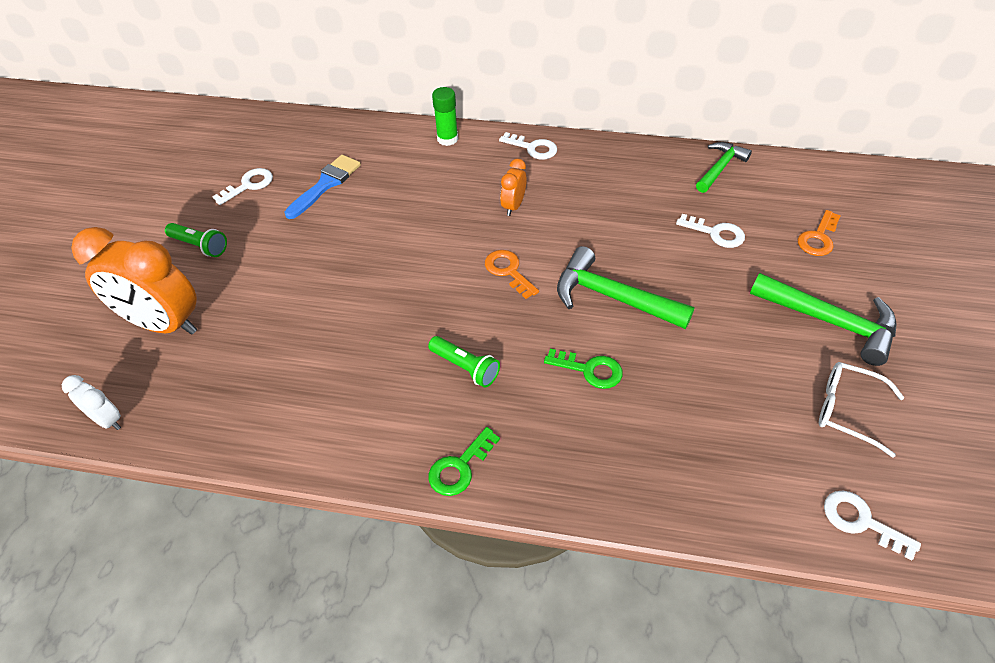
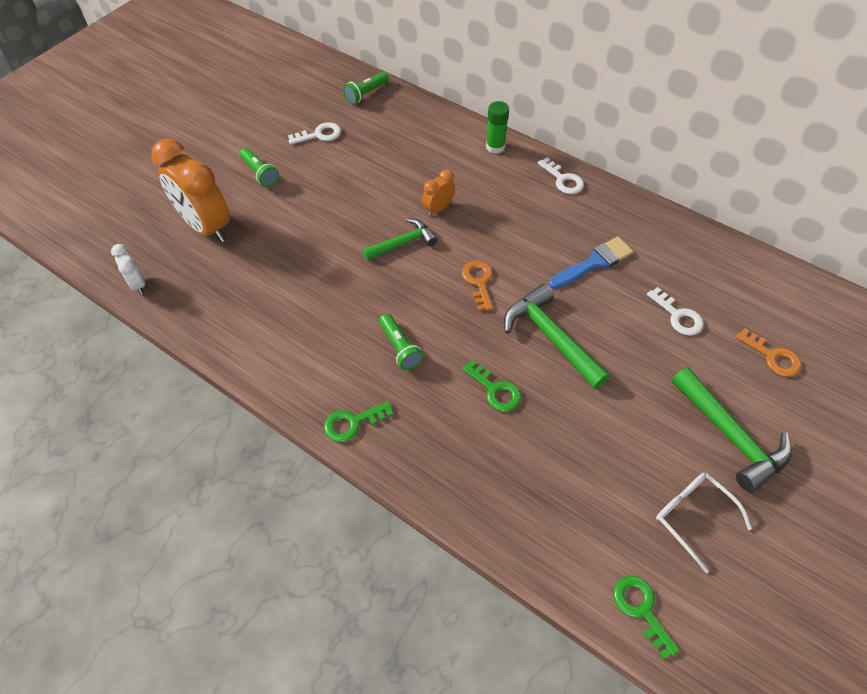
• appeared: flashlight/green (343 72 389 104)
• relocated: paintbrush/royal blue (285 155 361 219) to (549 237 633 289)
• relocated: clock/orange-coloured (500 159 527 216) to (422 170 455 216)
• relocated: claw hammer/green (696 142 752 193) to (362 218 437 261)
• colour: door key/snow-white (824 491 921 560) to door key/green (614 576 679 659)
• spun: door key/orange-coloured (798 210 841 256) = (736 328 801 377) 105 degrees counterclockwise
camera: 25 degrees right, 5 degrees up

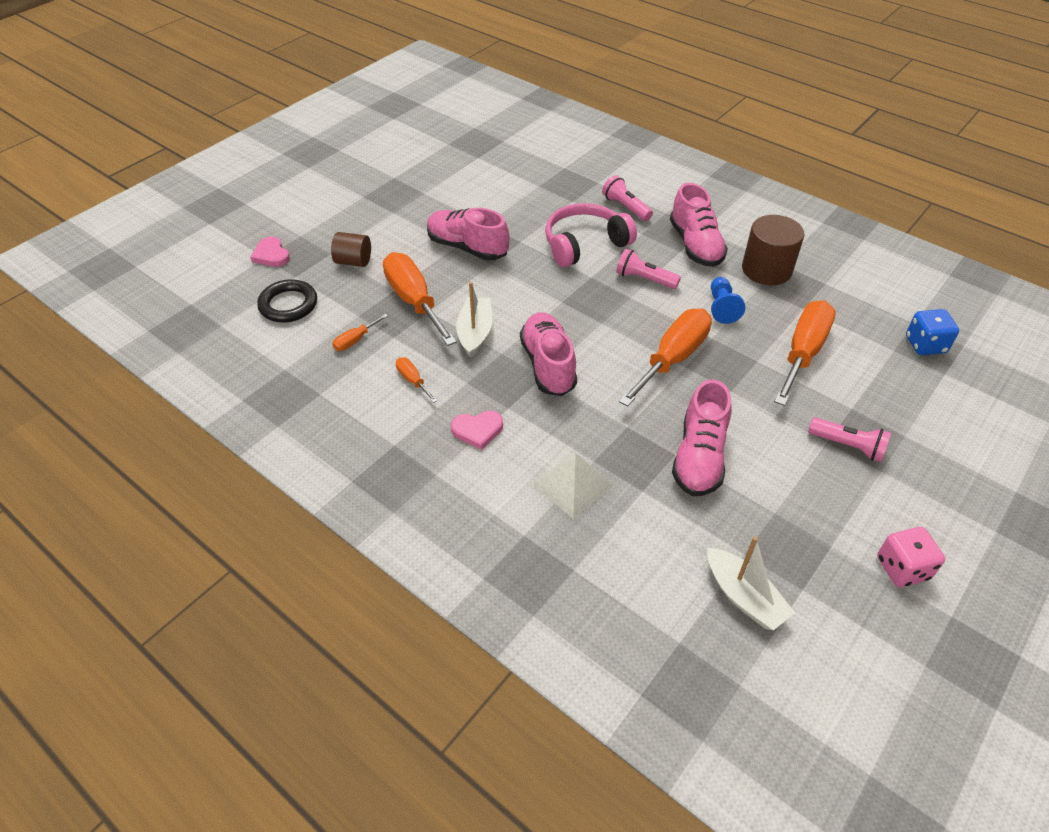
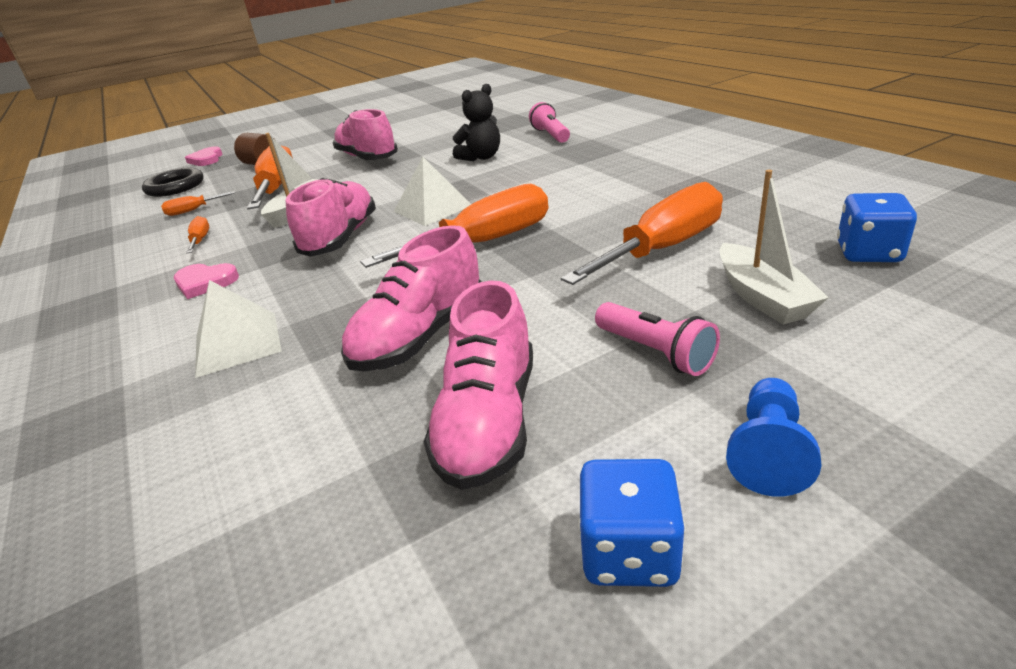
• missing: flashlight/rose-pink (616 249 681 289)
• missing: cylinder shape/brown (742 215 804 285)
• appeared: pyramid/snow-white (394 157 471 226)
• relocated: sneaker/rose-pink (670 183 728 267) to (424 280 533 490)
• relocated: sailboat/snow-white (708 536 795 630) to (719 170 829 324)
• relocated: chess pawn/royal blue (711 277 745 324) to (726 378 822 497)
• exchanged: headphones/rose-pink (545 203 637 267) to teddy bear/black (453 84 500 161)
• colour: die/rose-pink (877 527 945 587) to die/royal blue (578 459 685 587)
camera: 25 degrees right, 15 degrees down

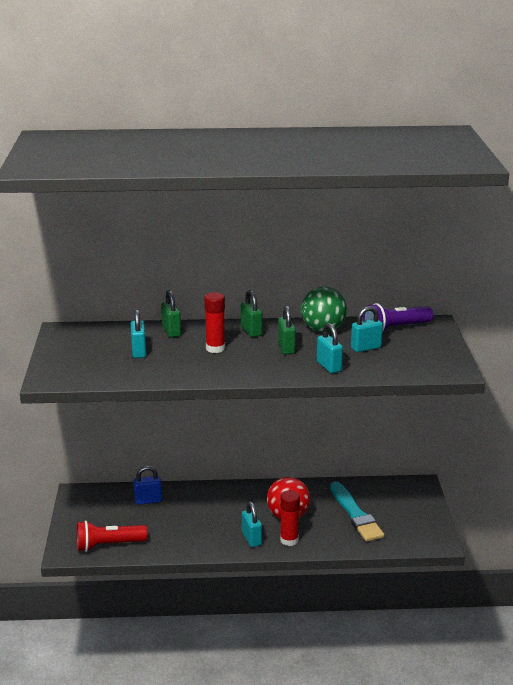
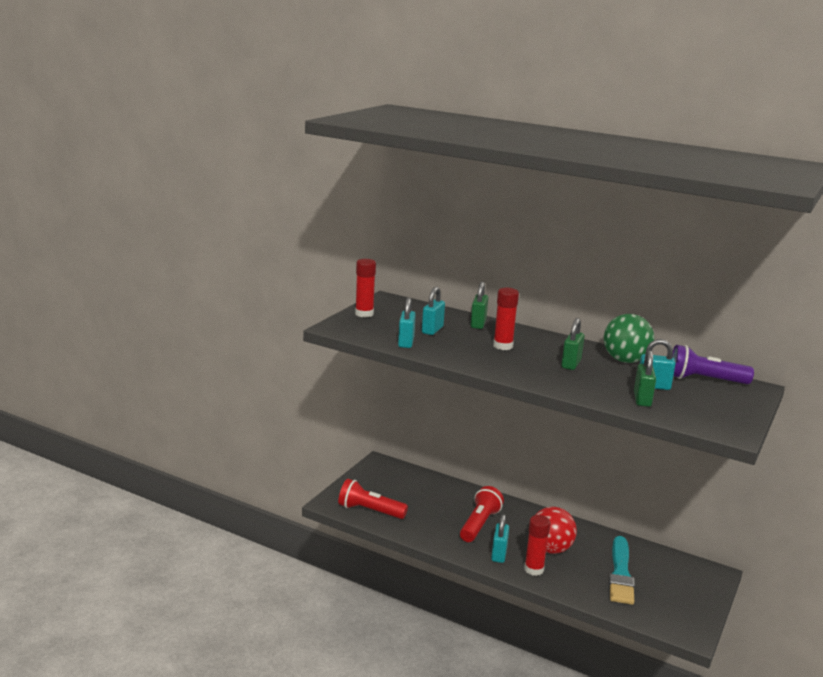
• missing: padlock/royal blue (134 466 162 505)
• appeared: glue/red (355 259 376 317)
• appeared: flashlight/red (460 486 504 542)
• relocated: padlock/green (241 290 262 337) to (634 350 656 407)
• relocated: padlock/teal (317 323 343 373) to (398 297 416 348)
camera: 30 degrees right, 5 degrees down

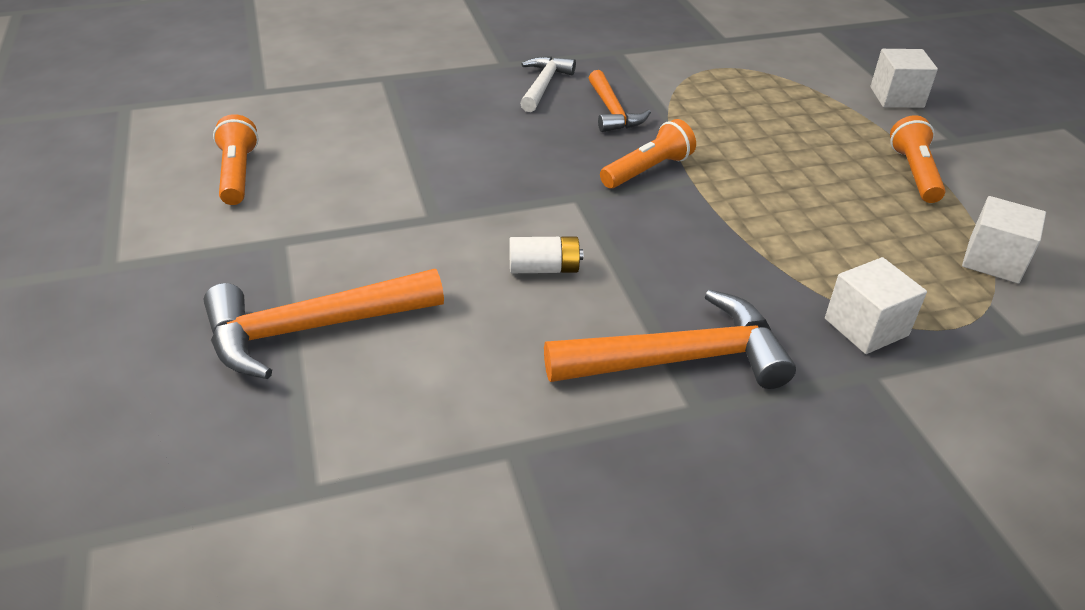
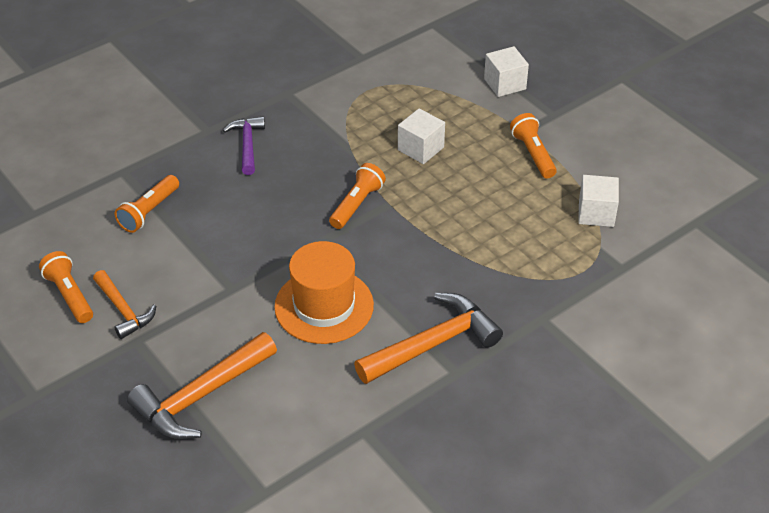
• appeared: flashlight/orange-coloured (115 175 179 233)
• relocated: claw hammer/orange-coloured (589 70 651 132) to (93 270 156 339)
• relocated: solid cube/snow-white (825 257 927 354) to (398 108 445 164)
• exchanged: power cell/snow-white (509 236 583 273) to top hat/orange-coloured (274 241 374 344)
• colour: claw hammer/snow-white (520 56 576 112) to claw hammer/royal purple (223 116 265 175)
camera: 20 degrees left, 5 degrees up

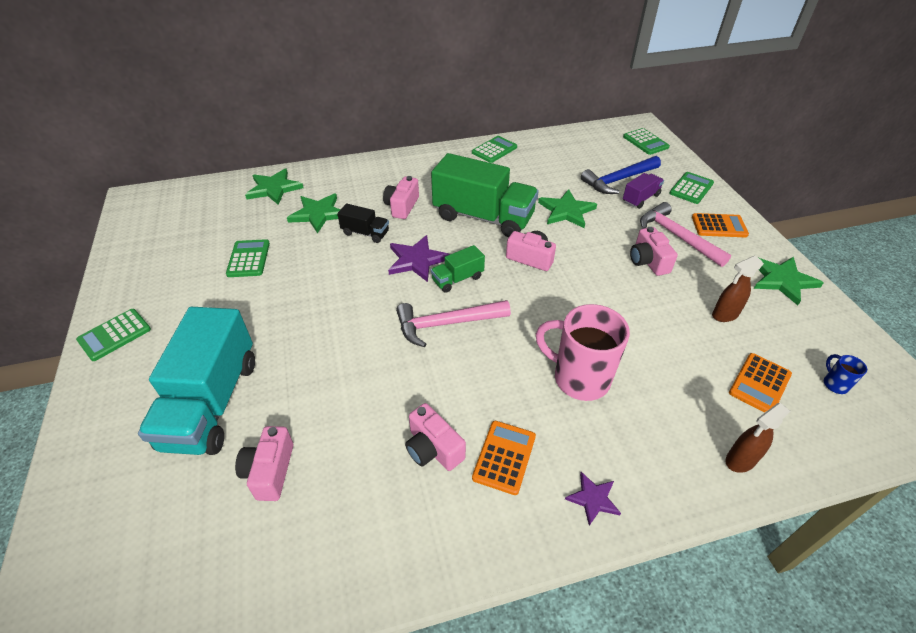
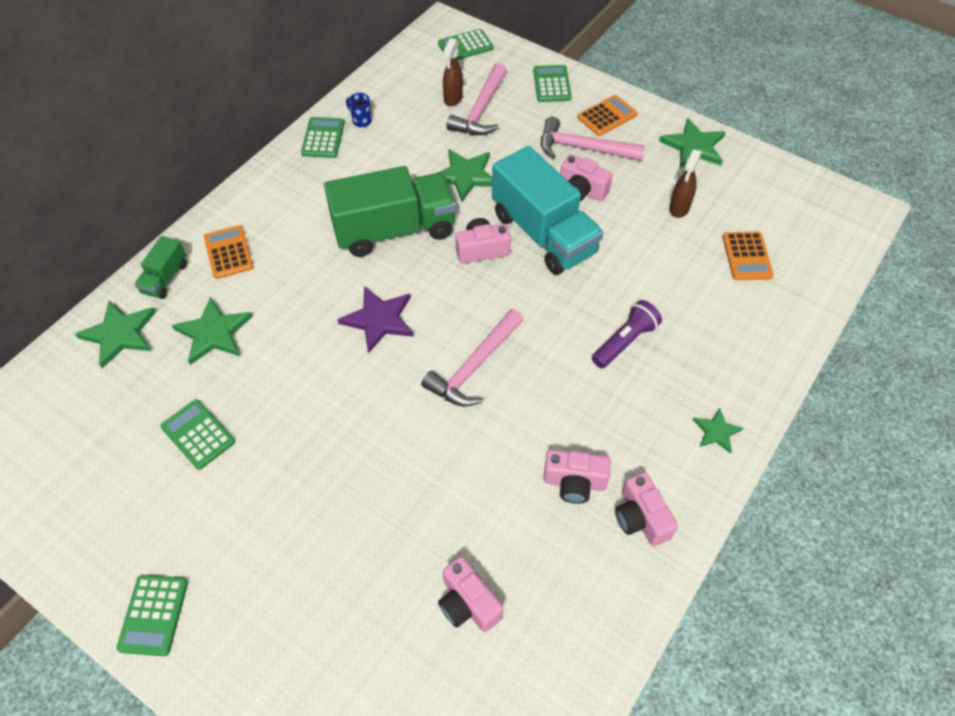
• missing: toy truck/black (337 204 389 243)
• missing: toy truck/royal purple (623 173 664 209)
• relocated: toy truck/teal (138 307 255 455) to (492 146 603 275)
• relocated: compact camera/rose-pink (383 176 419 219) to (615 472 678 547)
• relocated: toy truck/green (431 245 485 293) to (134 236 187 299)
• relocated: pocket calculator/orange-coloured (472 421 536 495) to (204 225 254 279)
• relocated: spray bottle/brown (725 403 790 473) to (443 38 463 106)
• relocated: mug/royal blue (824 354 867 394) to (346 93 372 127)
• exchanged: mug/rose-pink (536 304 630 401) to flashlight/royal purple (592 300 662 368)
• colour: five-pointed star/royal purple (565 472 621 526) to five-pointed star/green (693 408 743 454)
• colour: claw hammer/royal blue (581 156 661 194) to claw hammer/rose-pink (446 63 507 135)
• spun: pocket calculator/green (623 128 670 155) = (438 29 494 60) 135 degrees clockwise
camera: 40 degrees left, 10 degrees up

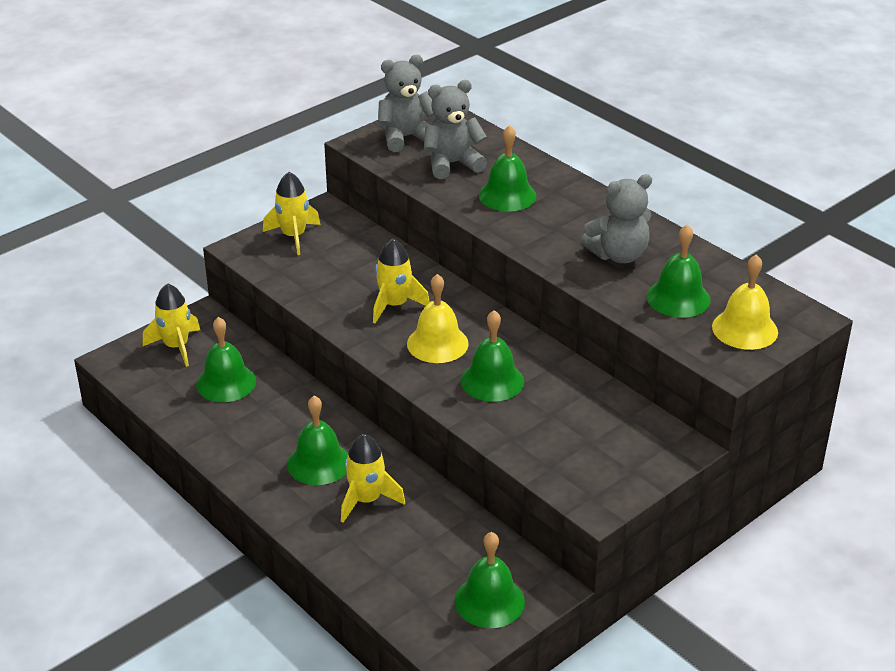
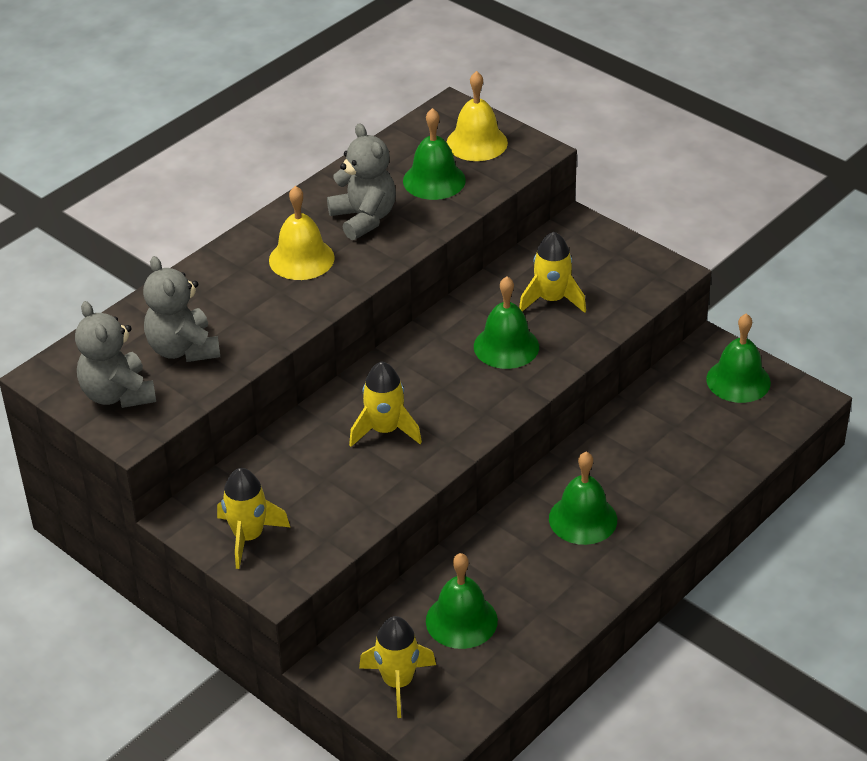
• missing: hand bell/green (479 125 537 212)
• relocated: rocket/yellow (341 434 405 523) to (519 232 586 313)
• relocated: hand bell/yellow (407 274 469 363) to (269 186 335 280)
camera: 95 degrees left, 5 degrees up

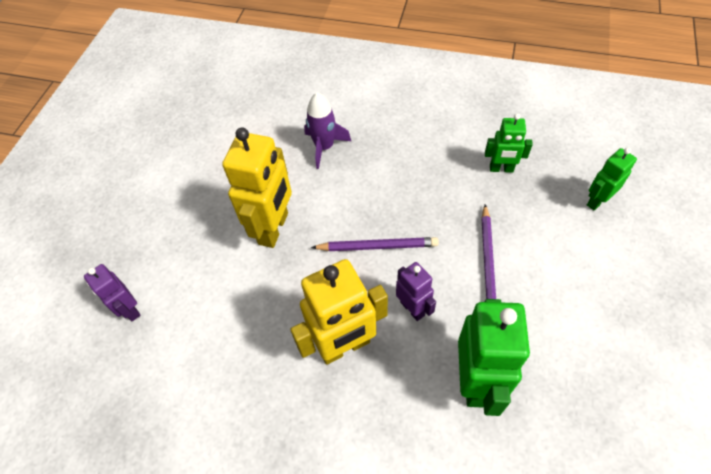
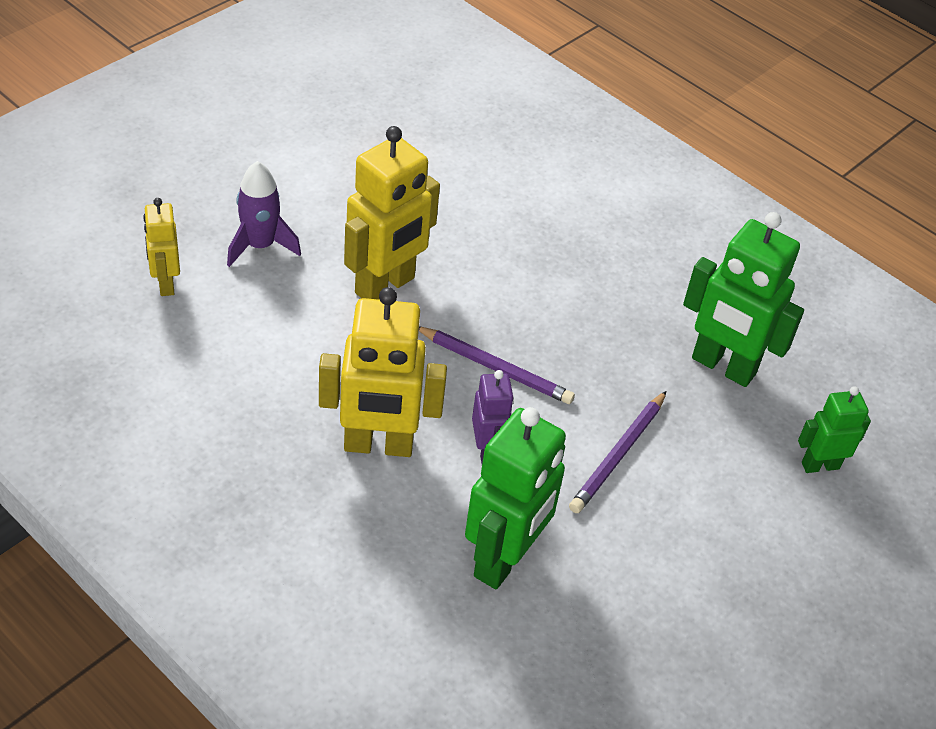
• relocated: rocket/royal purple (304 93 351 169) to (227 161 301 267)
• colour: robot/royal purple (84 264 141 321) to robot/yellow (143 198 180 296)
• size: robot/green (485 114 533 173) = (683 212 804 387) x1.80
camera: 20 degrees right, 10 degrees down

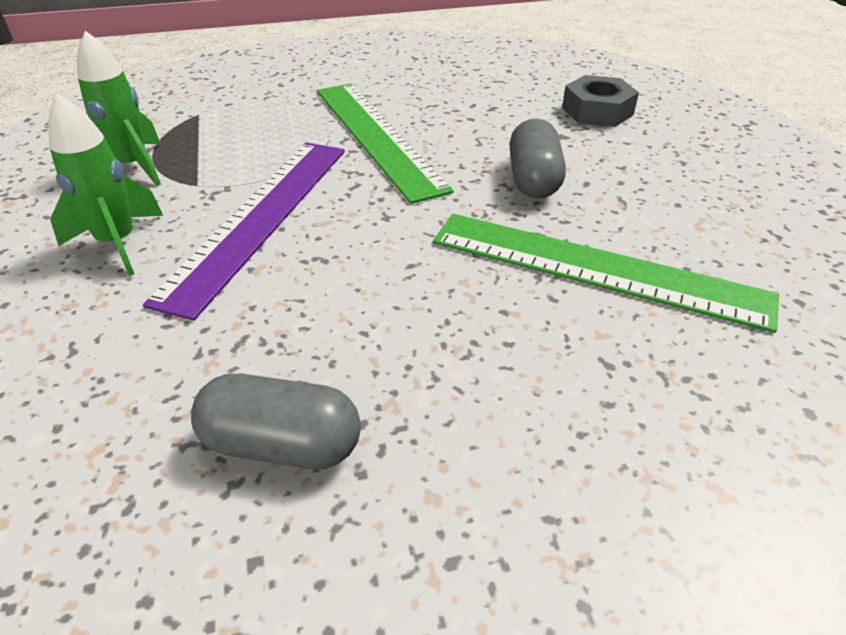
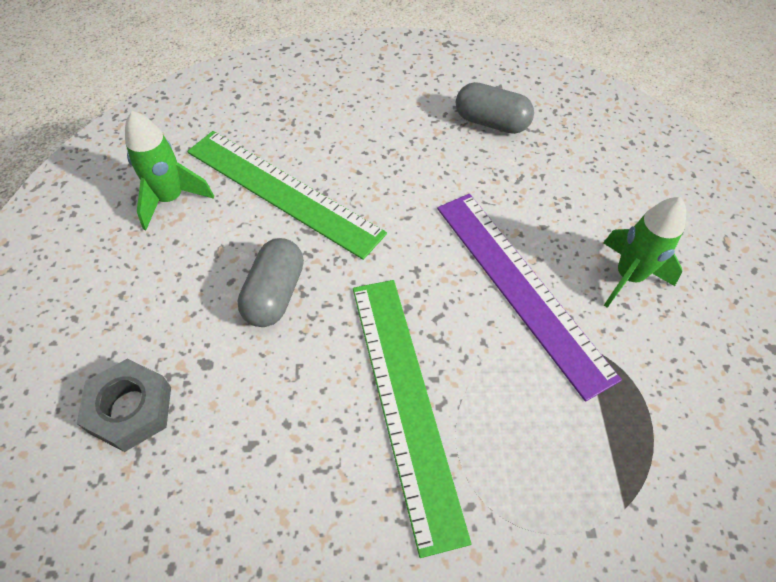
• relocated: rocket/green (77 31 161 186) to (125 111 214 230)
• spun: straightedge/royal purple (143 142 345 321) = (437 194 622 402) 60 degrees counterclockwise
camera: 170 degrees left, 15 degrees up

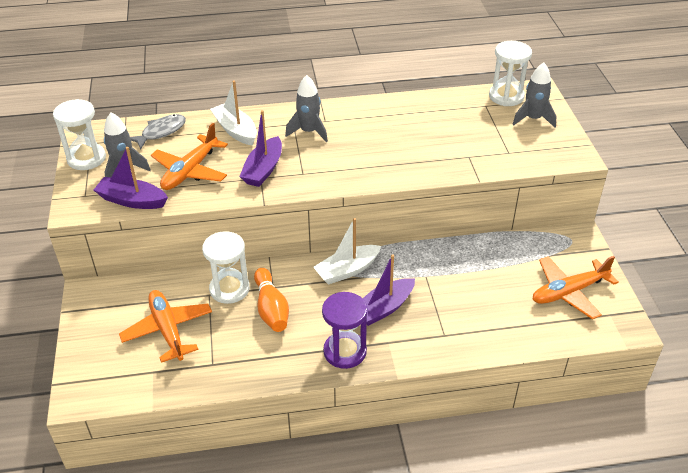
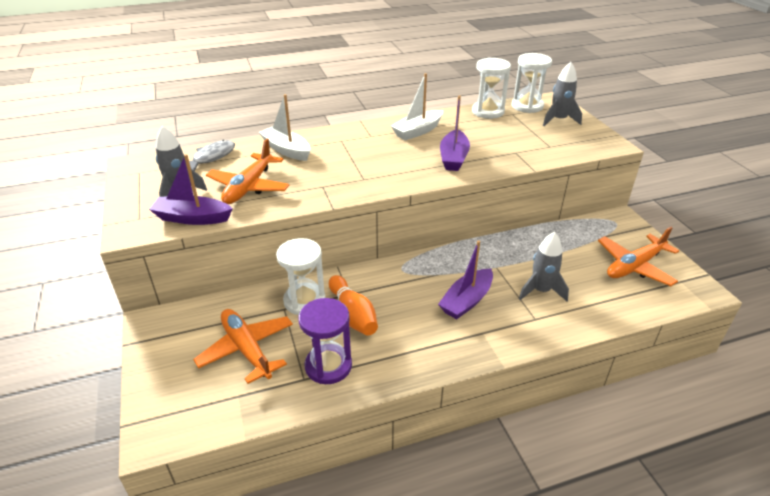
• relocated: sandglass/snow-white (53 99 106 170) to (472 57 511 119)
• relocated: sailboat/royal purple (239 110 282 187) to (440 95 470 171)
• relocated: rocket/grey (285 75 328 142) to (519 232 569 301)
• relocated: sailboat/snow-white (313 218 381 285) to (391 73 443 140)
• relocated: sandglass/royal purple (322 292 368 369) to (298 298 352 384)
camera: 10 degrees left, 5 degrees down

